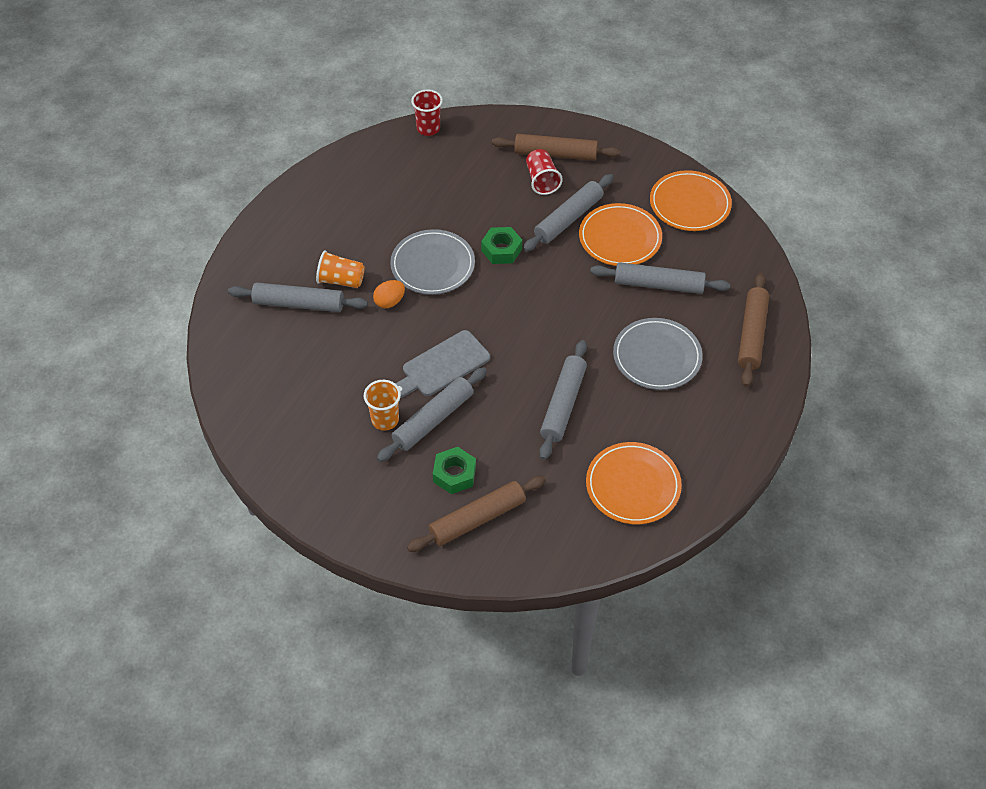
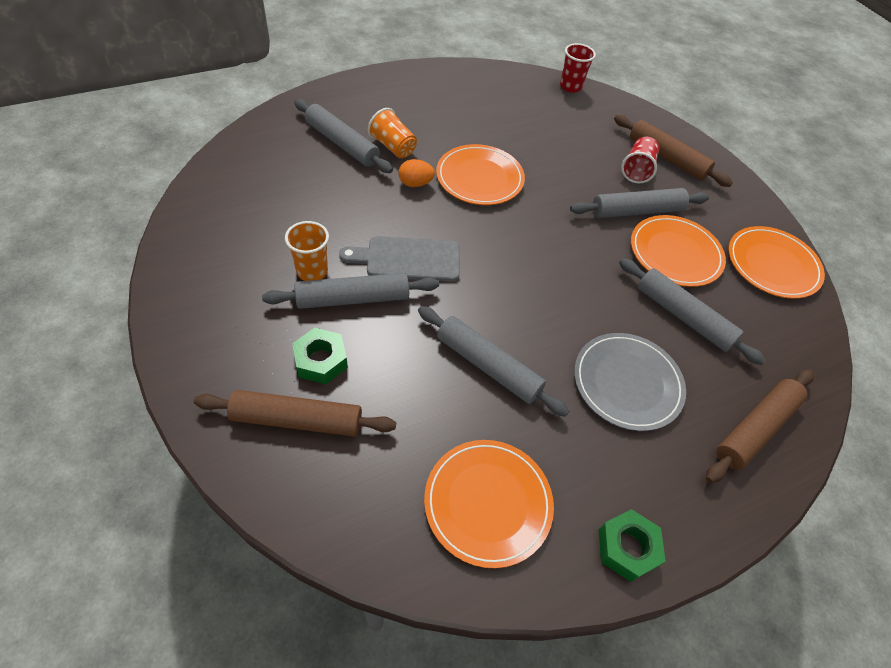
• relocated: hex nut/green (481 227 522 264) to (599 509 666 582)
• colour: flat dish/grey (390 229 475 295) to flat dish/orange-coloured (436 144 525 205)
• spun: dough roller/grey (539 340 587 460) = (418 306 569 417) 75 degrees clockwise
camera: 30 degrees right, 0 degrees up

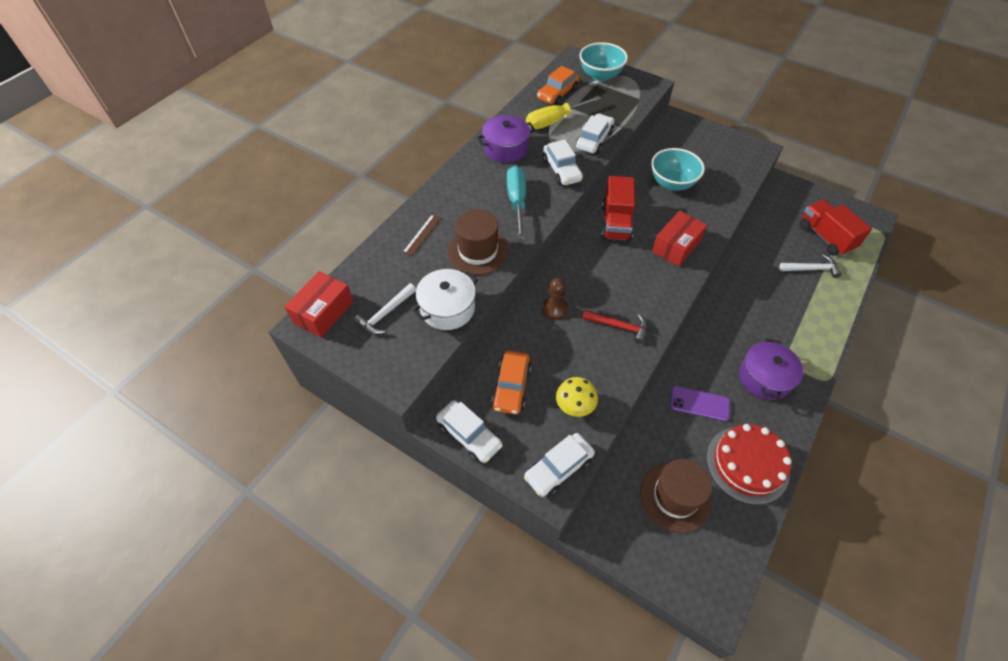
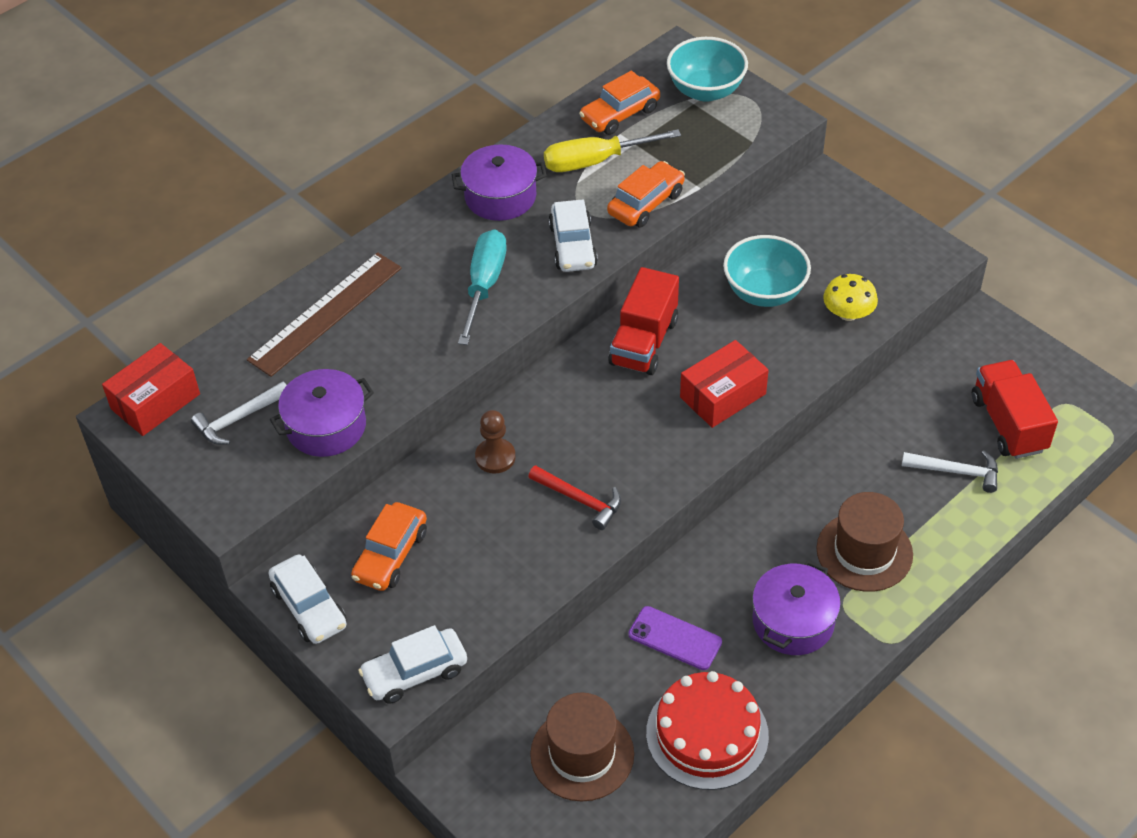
• relocated: top hat/brown (447 209 509 275) to (817 492 913 592)
• relocated: mushroom/yellow (556 377 598 417) to (823 274 878 321)
• colour: pot/snow-white (413 269 478 330) to pot/royal purple (270 369 374 457)
• colour: car/snow-white (576 113 614 154) to car/orange-coloured (607 161 685 227)
• size: straightedge/brown (402 215 441 256) = (247 252 402 377) x2.13
camera: 15 degrees right, 5 degrees down

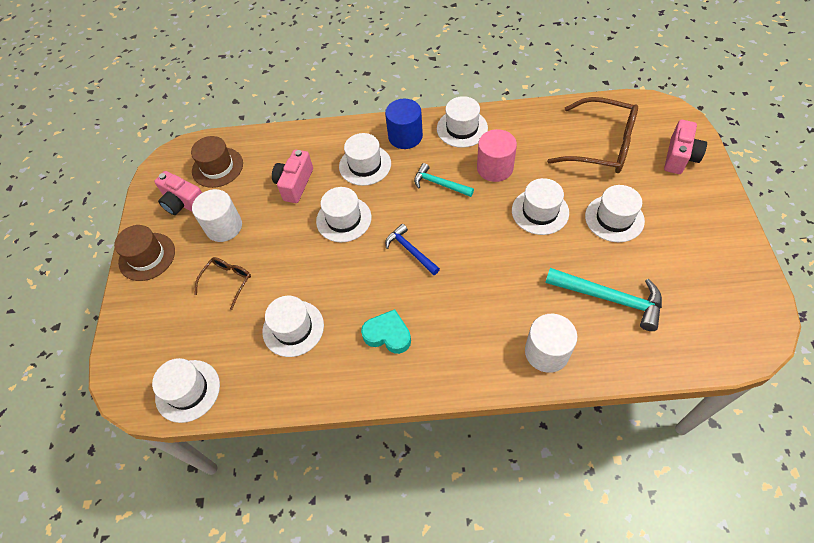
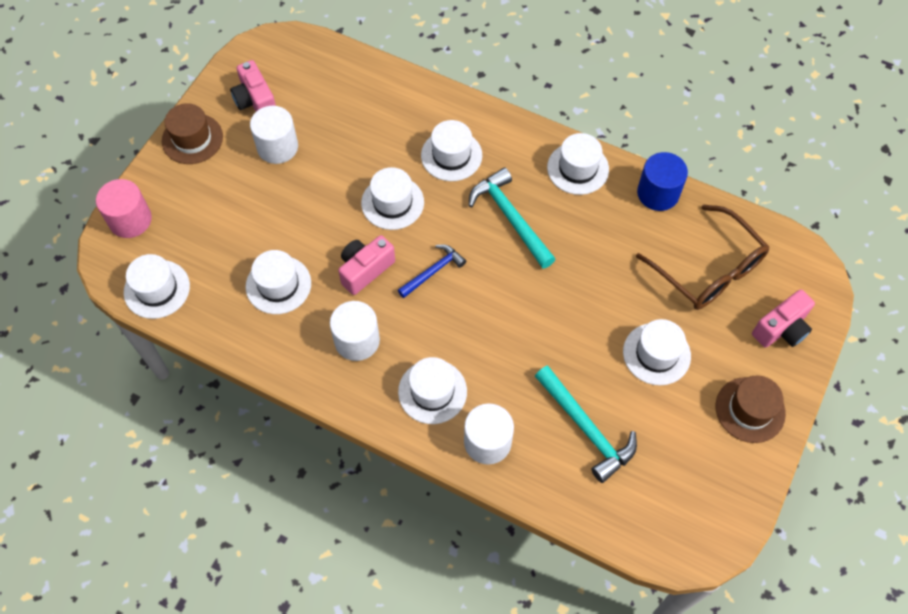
• missing: spectacles/brown (194 257 251 310)
• relocated: top hat/brown (191 136 243 188) to (716 376 786 443)
• relocated: compact camera/rose-pink (272 150 313 203) to (338 235 395 295)
• relocated: cylinder shape/royal blue (385 99 423 149) to (637 152 688 211)
• relocated: cylinder shape/rose-pink (477 129 517 182) to (96 179 152 238)
• relocated: top hat/snow-white (512 178 569 235) to (398 357 467 424)
• exchanged: heart shape/teal (361 309 411 354) to cylinder shape/snow-white (330 301 380 361)
• spun: claw hammer/royal blue (385 224 440 275) = (398 244 466 298) 60 degrees clockwise
• size: claw hammer/teal (414 163 474 197) = (469 168 556 269) x1.61
camera: 25 degrees right, 5 degrees up

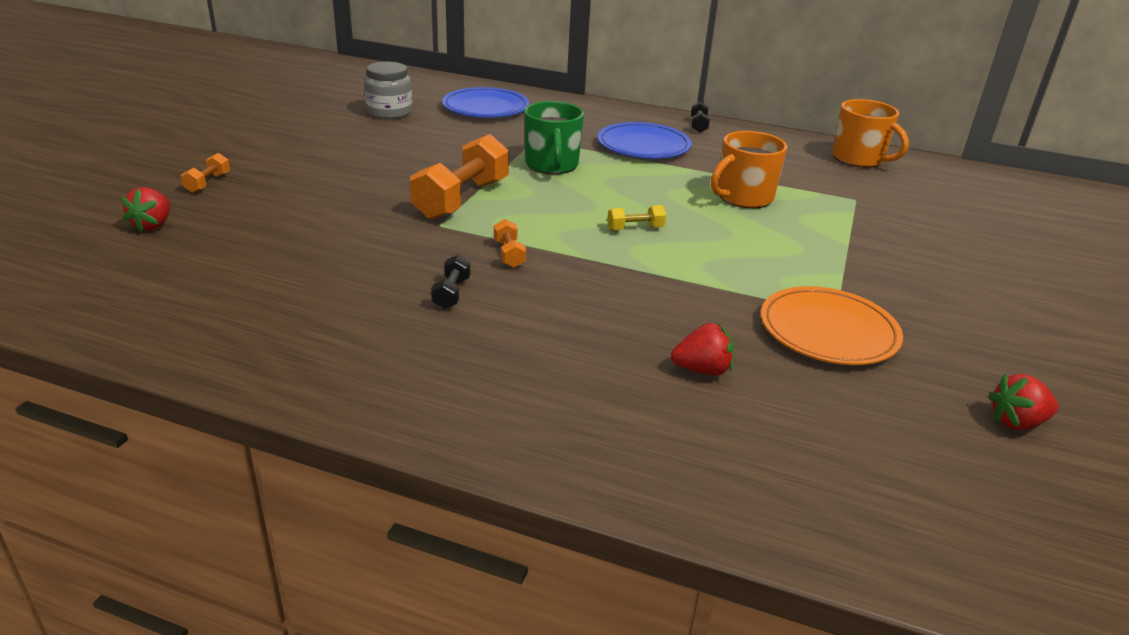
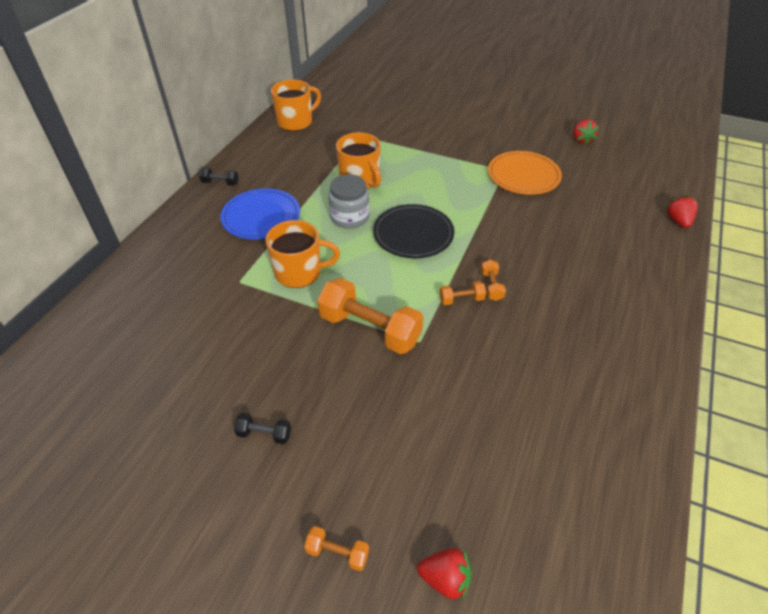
• missing: flat dish/royal blue (442 87 529 118)
• appeared: hand weight/orange-coloured (481 260 506 301)
• relocated: jar/grey (364 62 412 119) to (328 174 370 229)
• relocated: hand weight/black (431 255 470 309) to (234 413 291 445)
• relocated: berry/red (671 323 734 376) to (666 195 698 228)
• exchanged: hand weight/yellow (607 205 666 231) to flat dish/black (373 204 454 258)
• colour: mug/green (524 101 584 174) to mug/orange-coloured (266 220 340 288)
camera: 85 degrees left, 15 degrees up

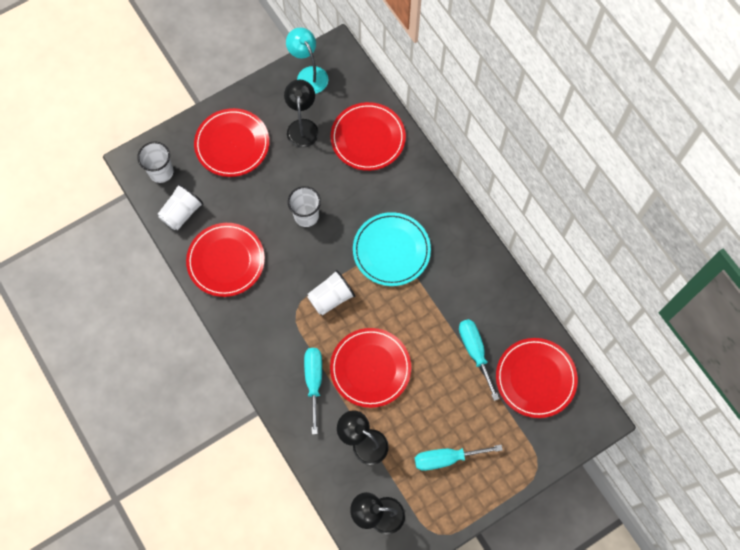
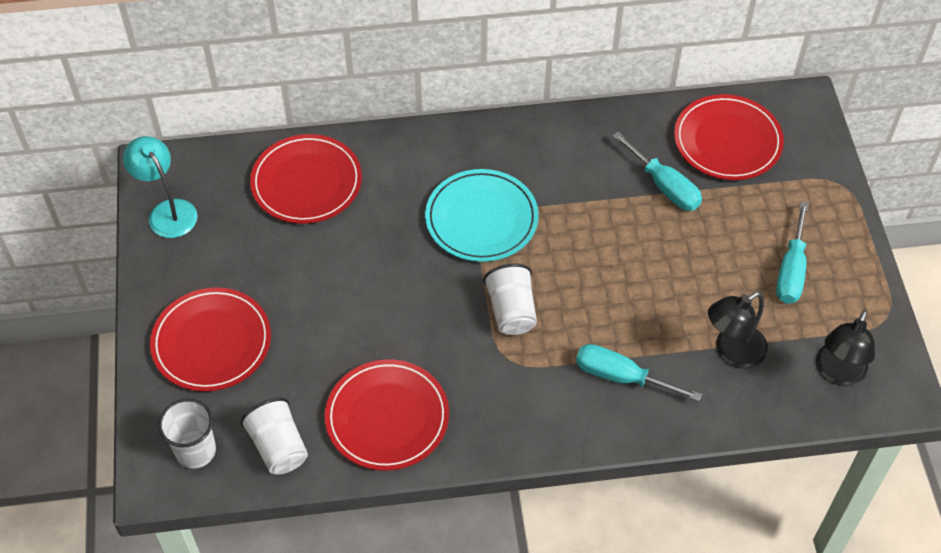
• missing: reading lamp/black (284 80 319 148)
• missing: beaker/snow-white (288 186 321 227)
• missing: flat dish/red (330 328 411 408)
• spun: reading lamp/teal (286 28 328 94) = (123 136 198 238) 60 degrees clockwise
• spun: flat screwdriver/teal (459 319 499 401) = (612 132 702 211) 135 degrees counterclockwise
camera: 65 degrees left, 15 degrees down

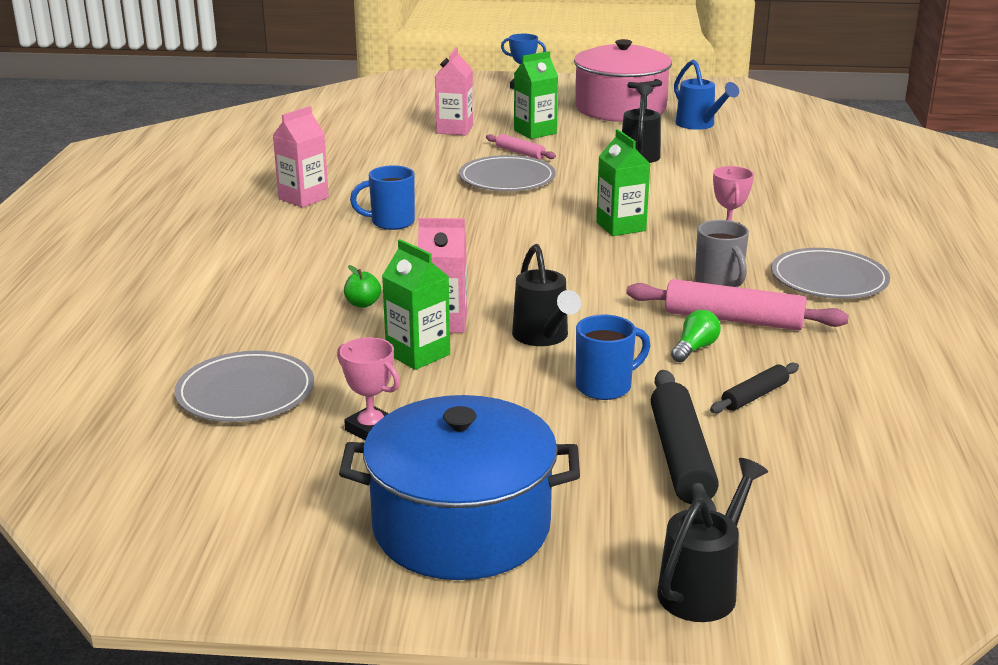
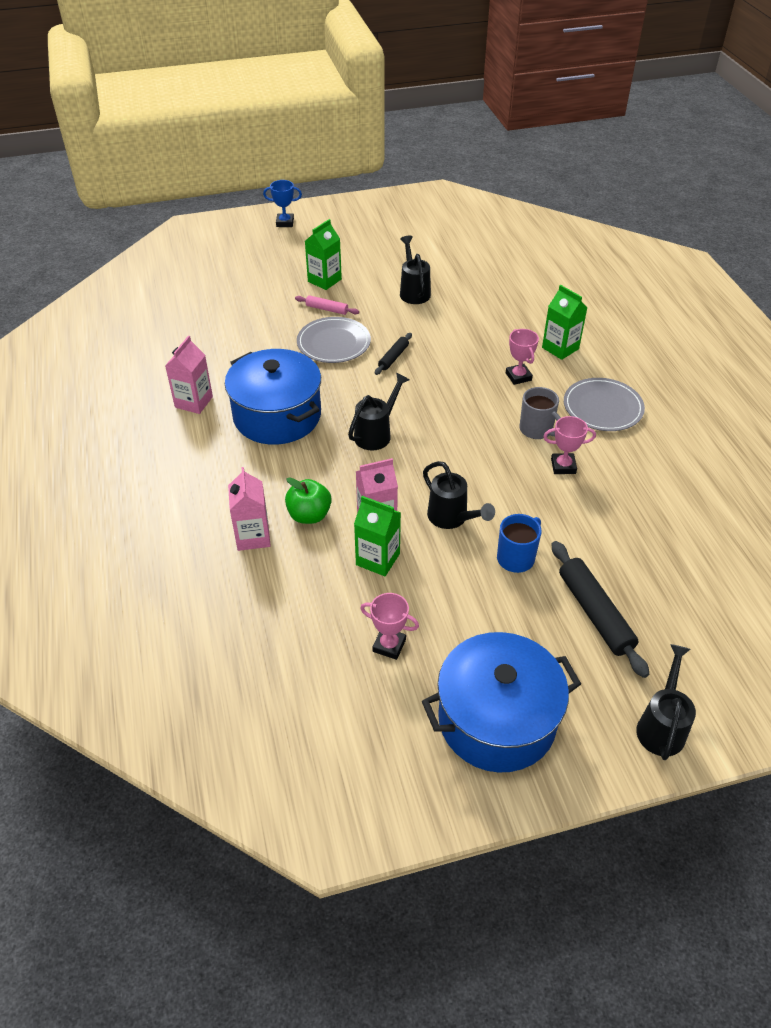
• missing: flat dish/grey (175 351 314 422)
• missing: pot/rose-pink (574 39 672 122)
• missing: lightbulb/green (671 310 721 362)
• missing: sprinkling can/royal blue (674 59 739 130)
• appeared: sprinkling can/black (348 373 409 450)
• relocated: carton/rose-pink (435 47 473 135) to (228 467 271 551)
• relocated: carton/green (596 129 650 236) to (542 285 587 360)
• relocated: dough roller/black (710 363 799 413) to (375 333 412 375)
• exchanged: mug/royal blue (350 165 415 230) to pot/royal blue (225 349 321 445)
• exchanged: dough roller/rose-pink (626 279 849 330) to award cup/rose-pink (543 416 596 474)
• size: toy apple/green (344 265 381 308) = (285 477 332 524) x1.65
camera: 20 degrees left, 20 degrees up

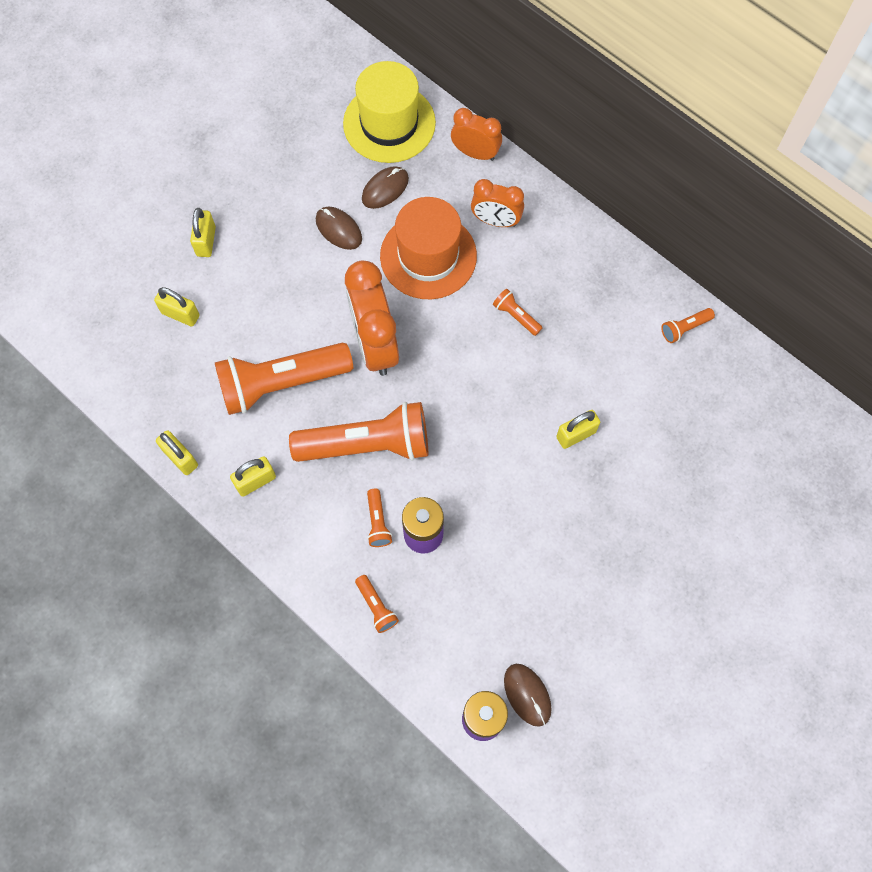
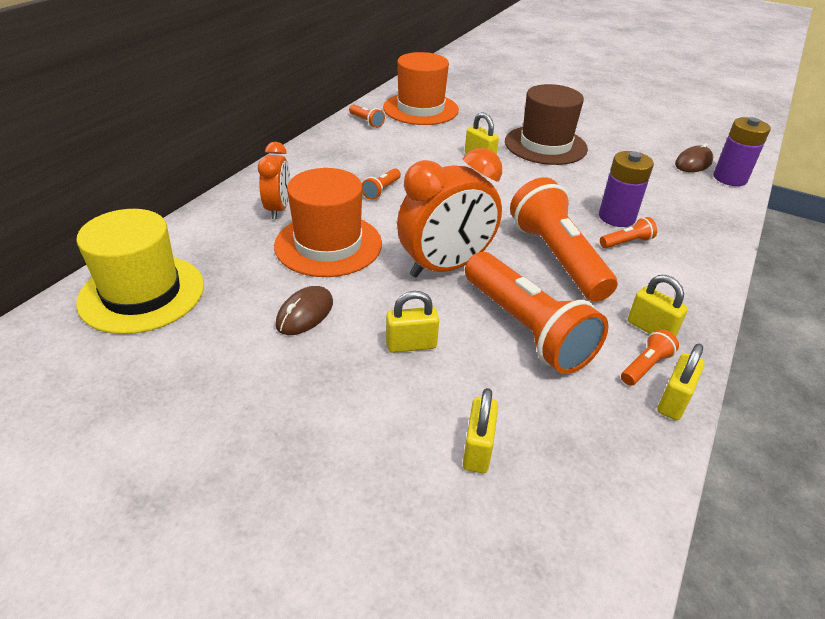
• missing: mouse/brown (362 166 409 209)
• missing: clock/orange-coloured (451 108 502 161)
• appeared: top hat/orange-coloured (383 52 459 125)
• appeared: top hat/brown (505 84 588 165)
• relocated: padlock/yellow (190 208 216 257) to (386 291 439 353)
• relocated: flashlight/orange-coloured (355 575 399 633) to (621 329 679 386)
camera: 105 degrees left, 30 degrees down

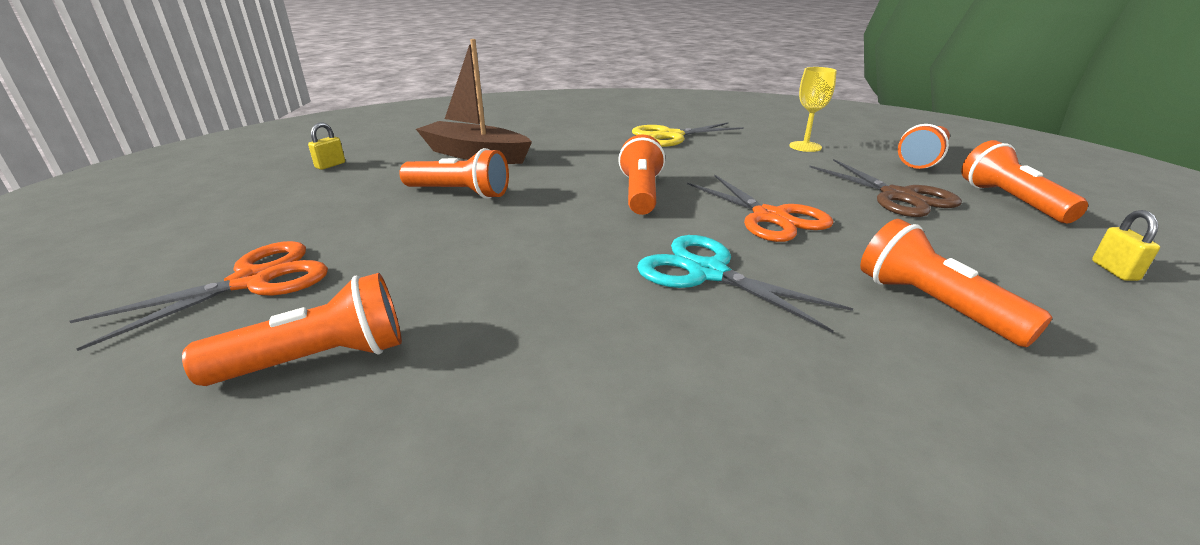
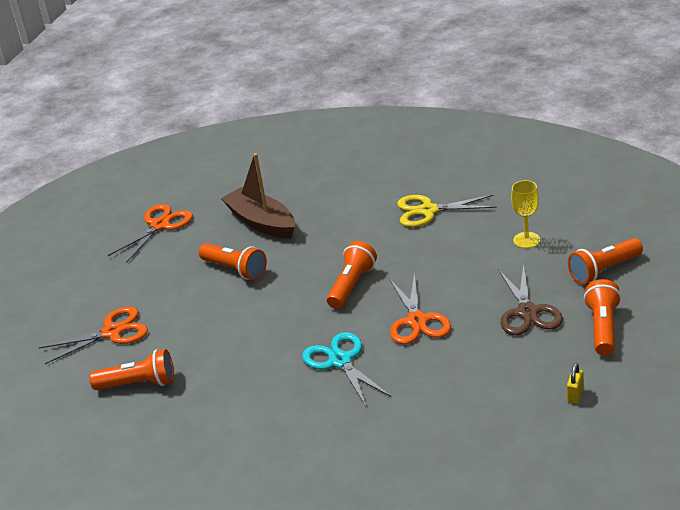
• missing: flashlight/orange-coloured (860 219 1052 347)
• exchanged: padlock/yellow (308 123 345 170) to scissors/orange-coloured (108 204 193 263)
camera: 25 degrees right, 5 degrees up

